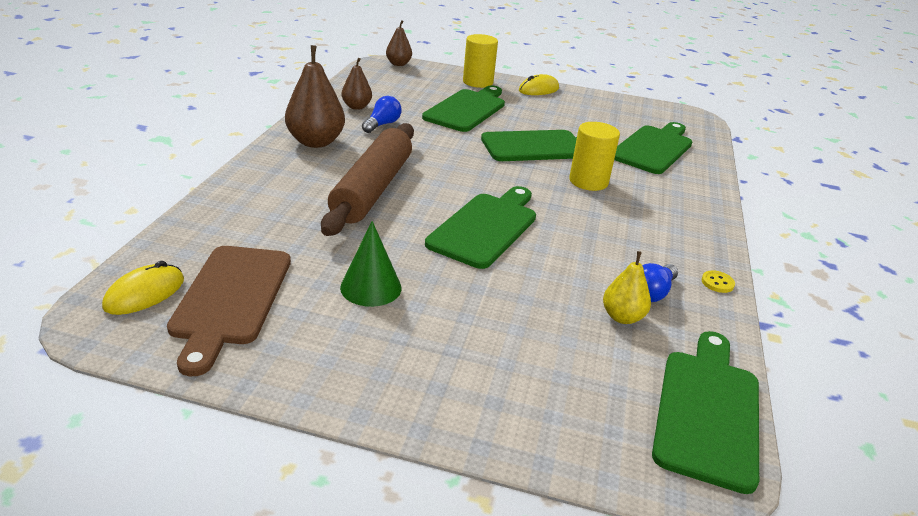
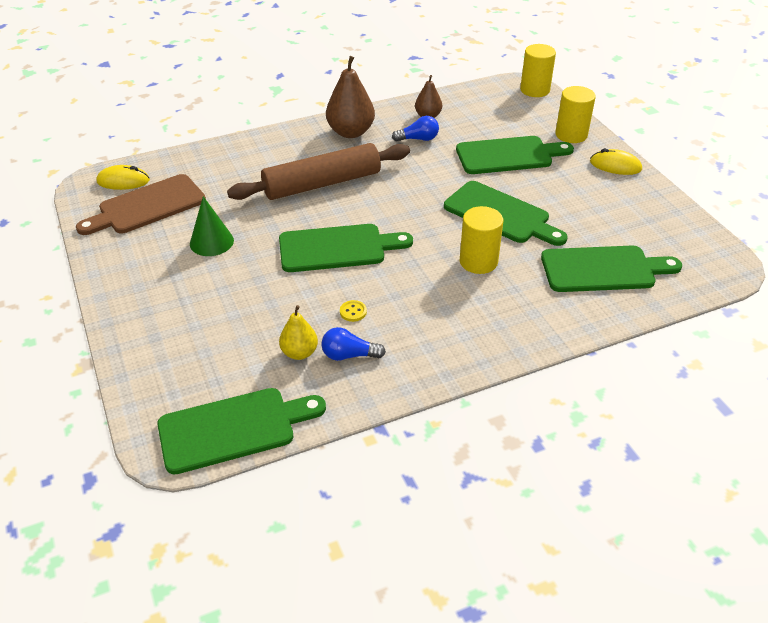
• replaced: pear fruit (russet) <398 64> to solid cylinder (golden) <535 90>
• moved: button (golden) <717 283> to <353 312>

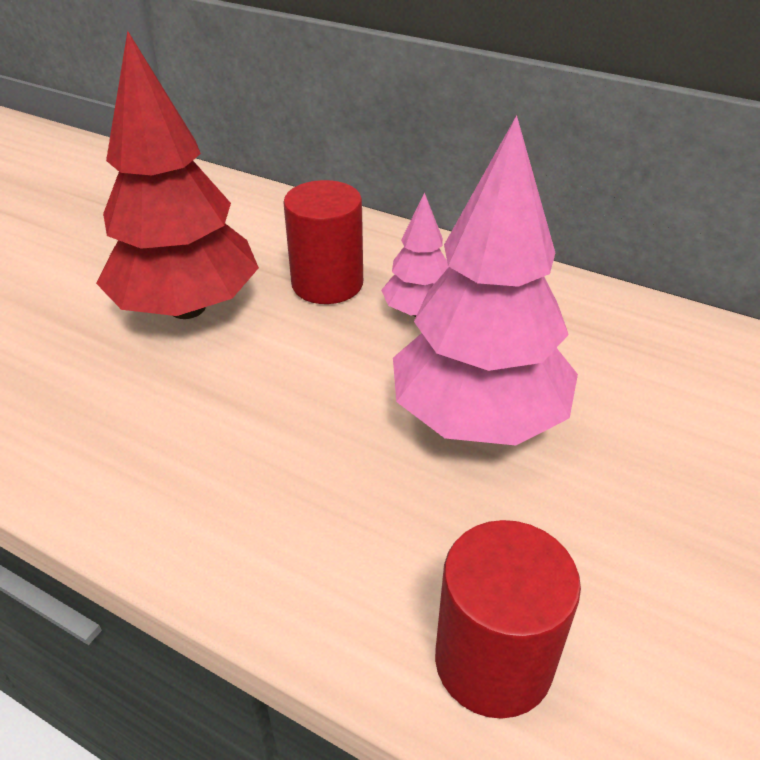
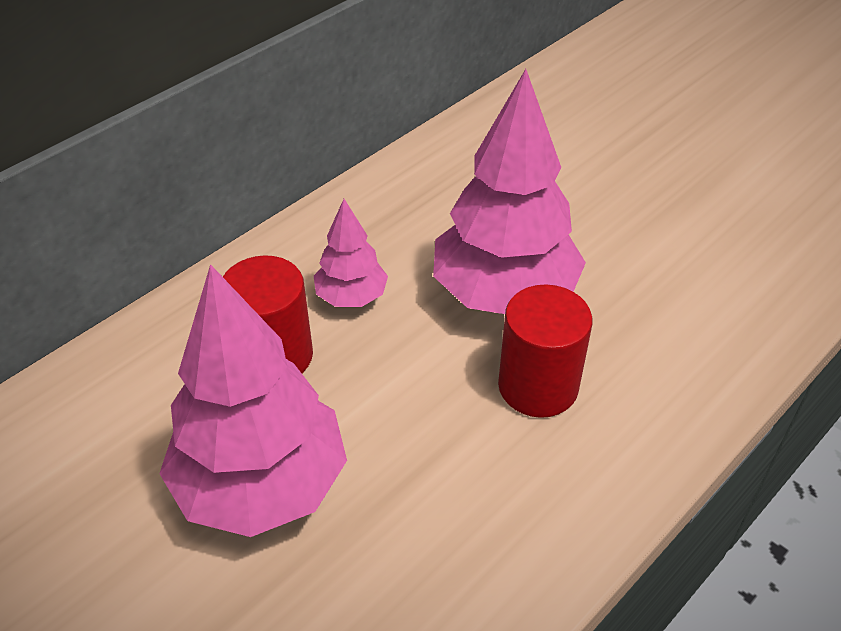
• recoloured: tree (scarlet) <187 308> to tree (rose-pink) <262 485>
• moved: solid cylinder (scarlet) <493 661> to <538 386>

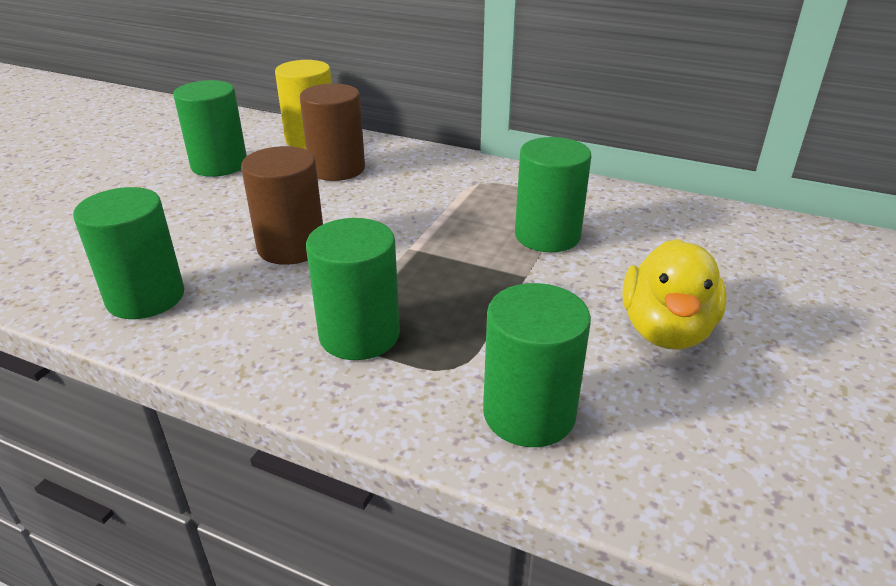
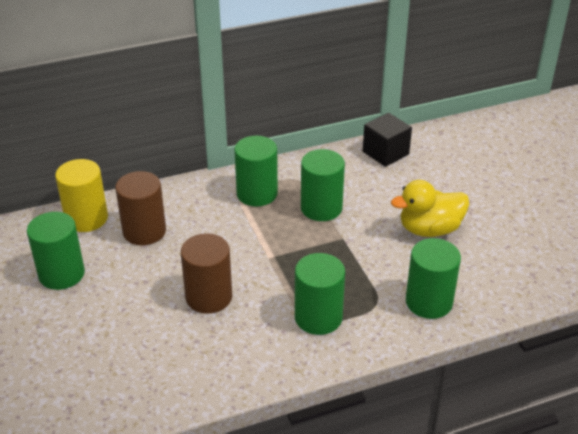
• moved: solid cylinder (emerald) <146 297> to <257 194>
• turned: toy duck (golden) <666 330> = <429 229> 105 degrees clockwise
• added: cube (ebony) <385 153>

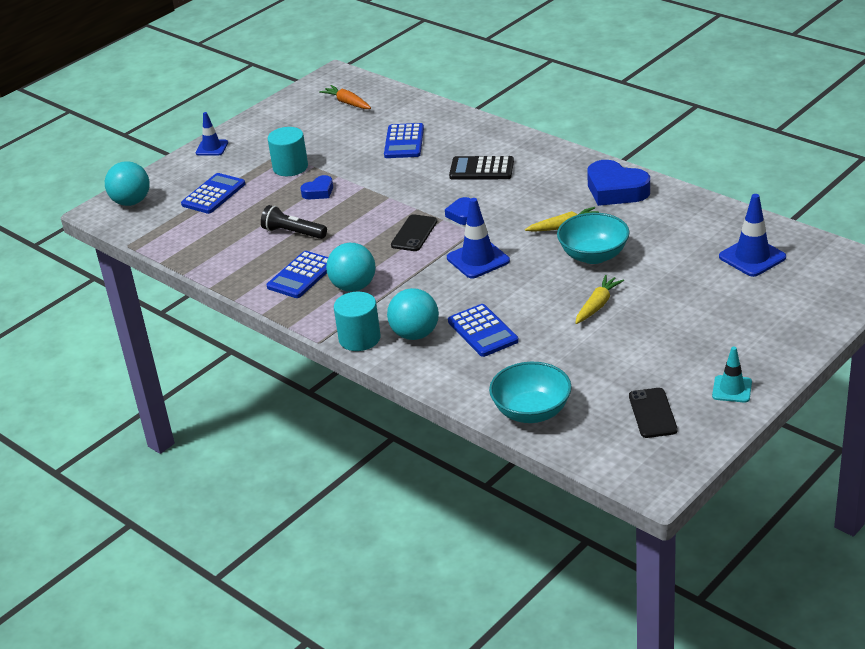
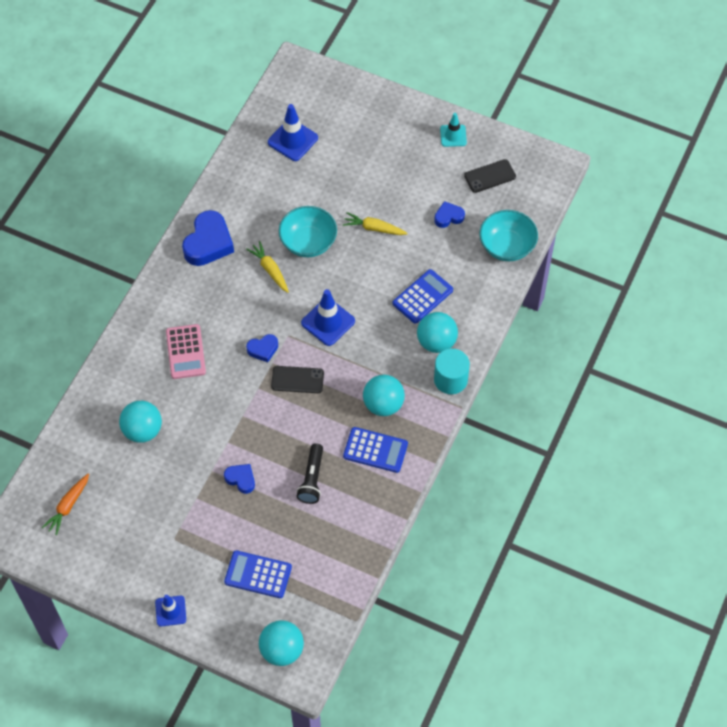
• removed: solid cylinder (aqua) <290 167>
• replaced: adding machine (cobalt) <404 142> to ball (aqua) <142 430>
• recoloured: adding machine (ebony) <481 169> to adding machine (rose-pink) <185 352>
• added: heart shape (cobalt) <448 217>

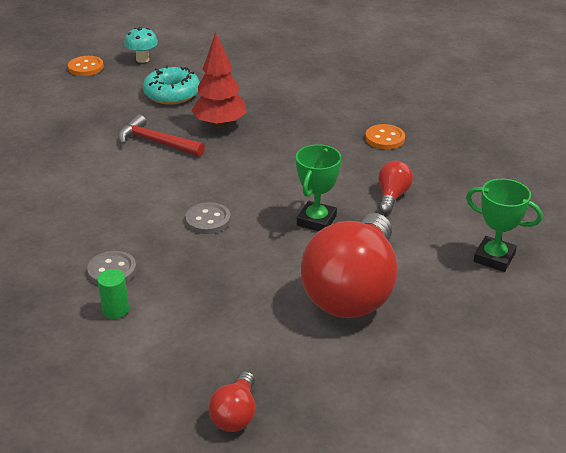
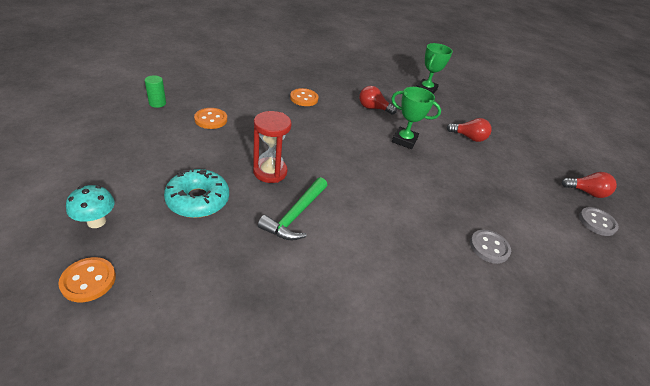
• moved: solid cylinder (emerald) <116 310> to <157 103>
• recoloured: hammer (scarlet) <156 142> to hammer (emerald) <295 215>
• moved: button (grey) <208 220> to <597 222>
• replaced: tree (scarlet) <220 125> to sand timer (scarlet) <270 172>
• resized: lightbulb (scarlet) <353 290> = <468 137> x0.43
• added: button (orange) <211 119>

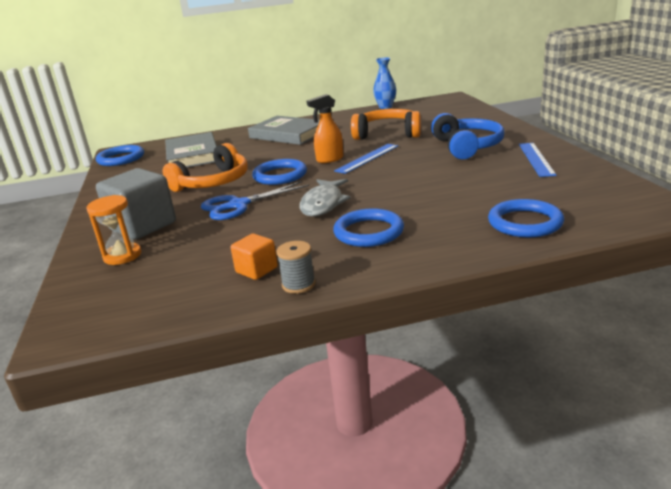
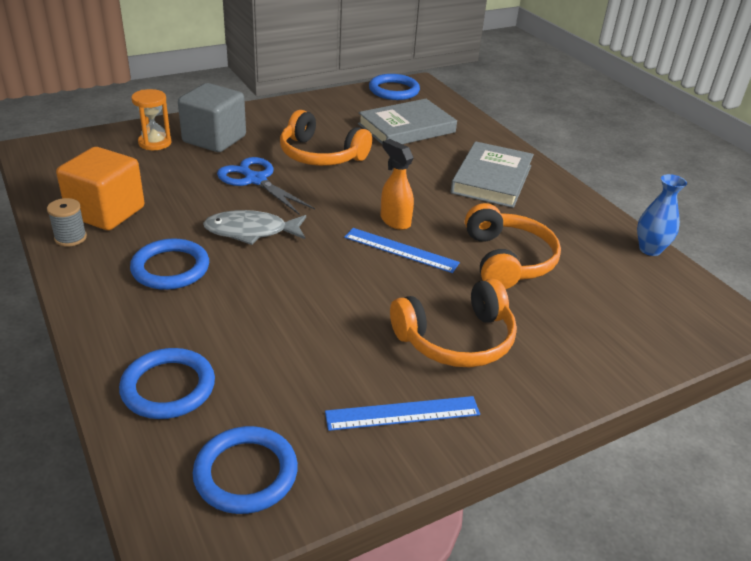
• resized: cube (orange) <256 270> = <106 212> x1.93
• moved: hoop (cobalt) <280 175> to <246 473>
• recoloured: headset (cobalt) <467 146> to headset (orange) <456 339>

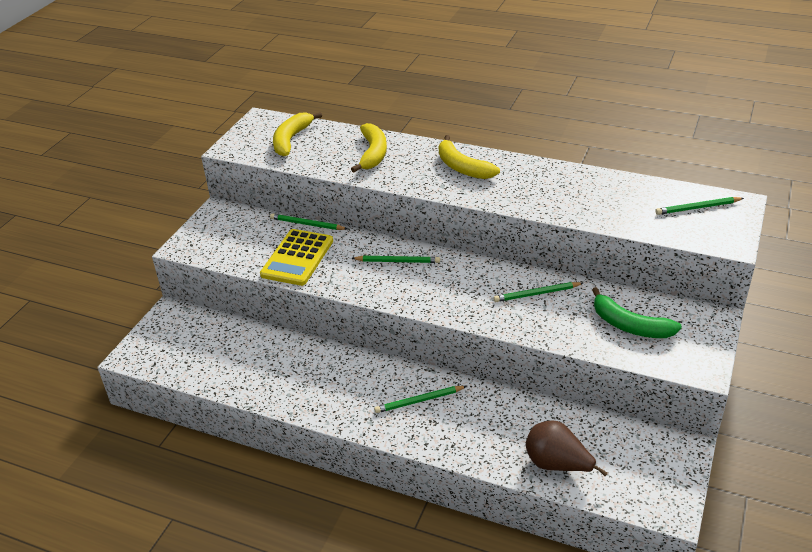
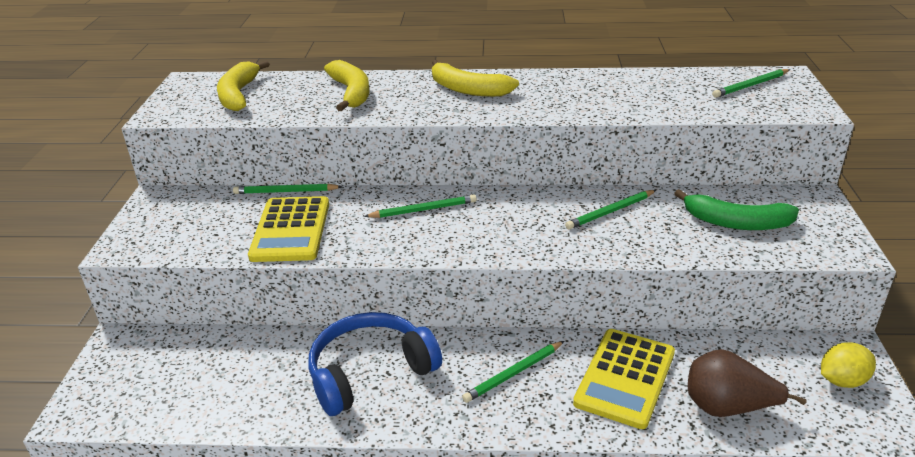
• added: headset (cobalt) <370 372>
• added: adding machine (golden) <625 378>
• added: lemon (golden) <842 380>

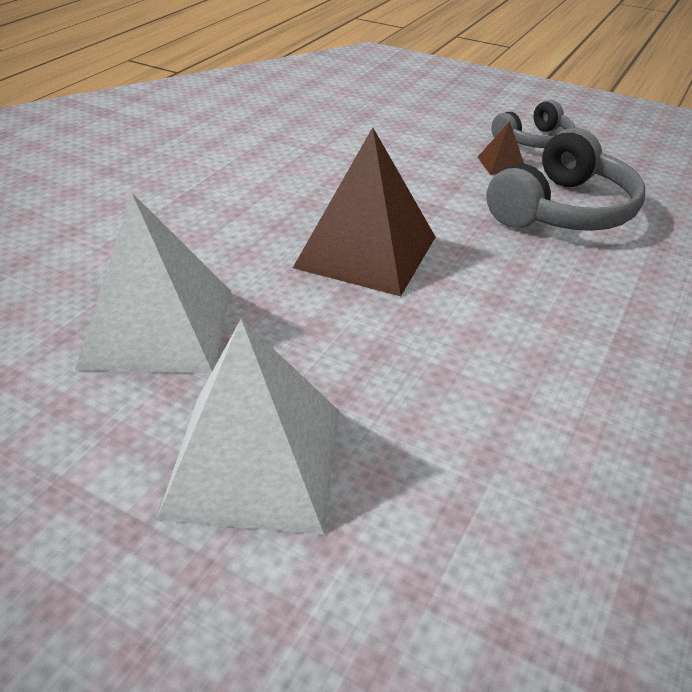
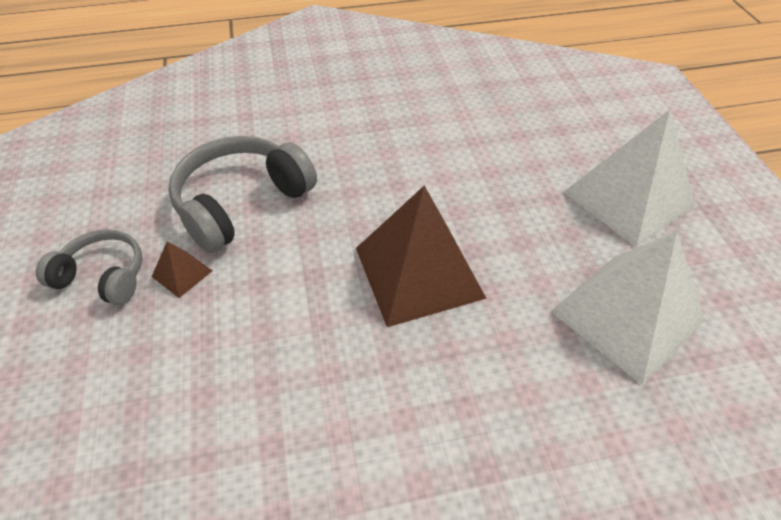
• turned: headset (grey) <563 210> = <241 202> 45 degrees counterclockwise

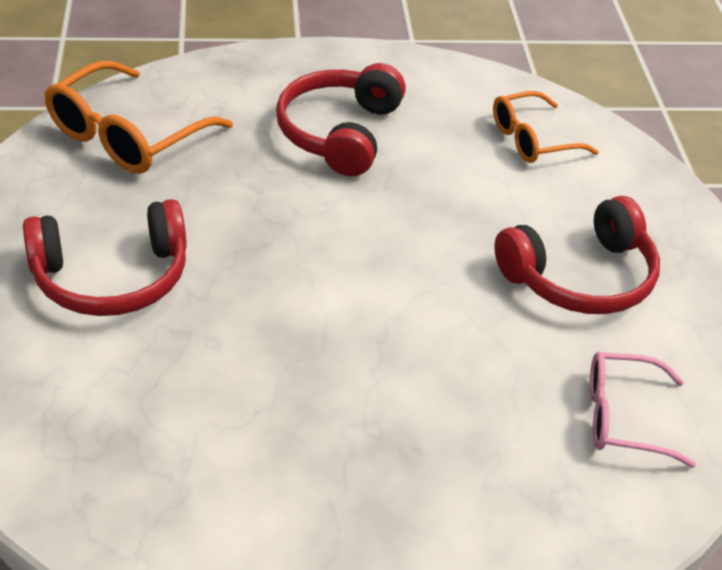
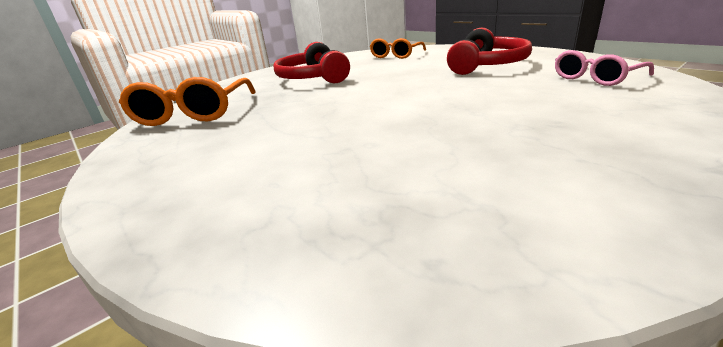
• removed: headset (scarlet) <111 277>

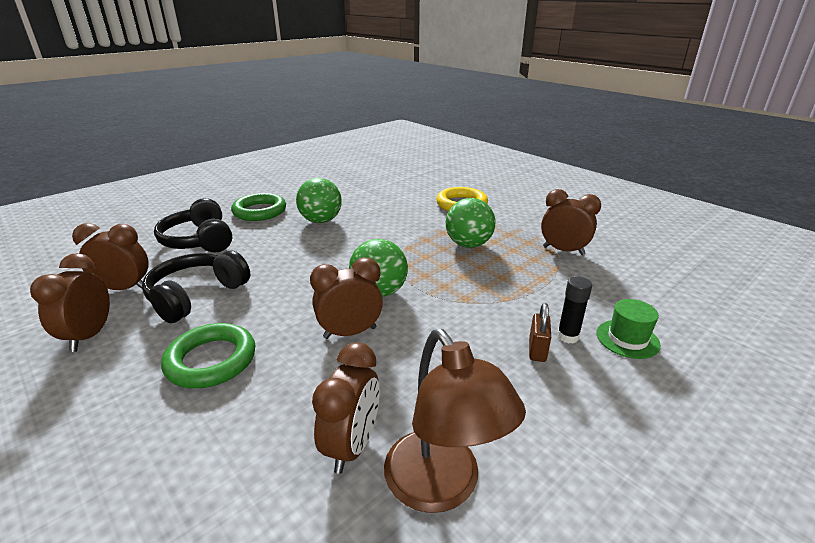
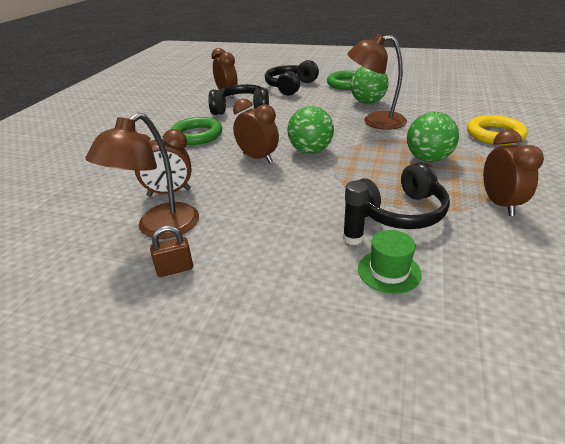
• removed: clock (russet) <89 336>
• moved: small lock (russet) <537 350> to <175 269>
• added: lamp (russet) <375 121>
• added: headset (ebony) <399 212>

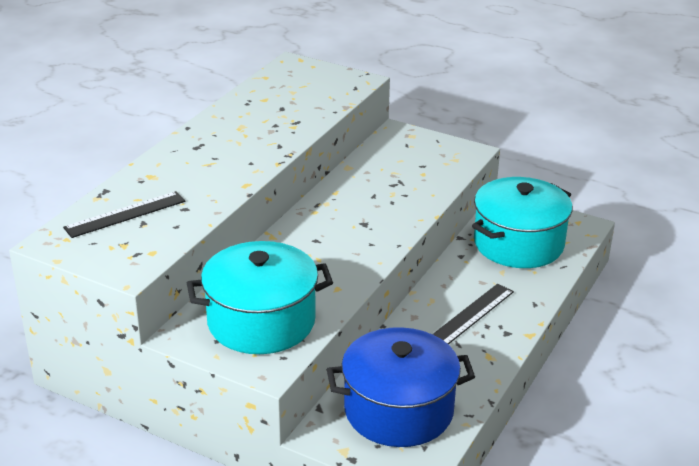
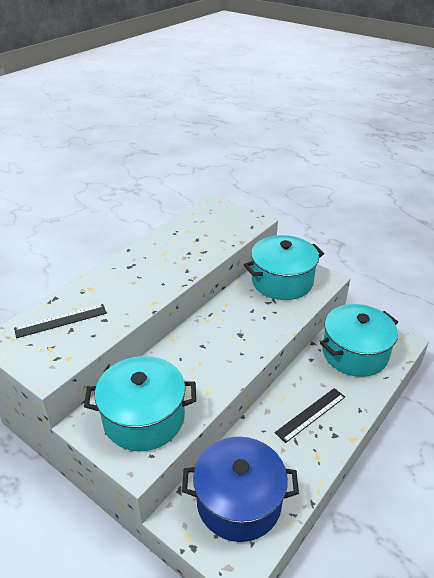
• added: stockpot (aqua) <282 281>

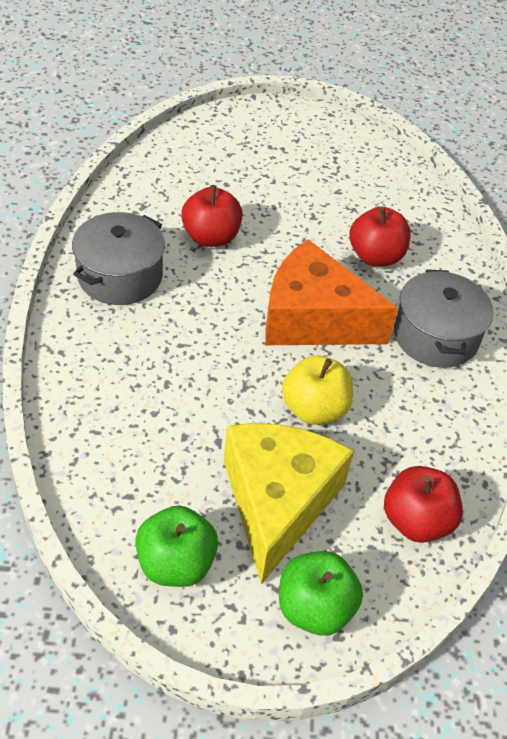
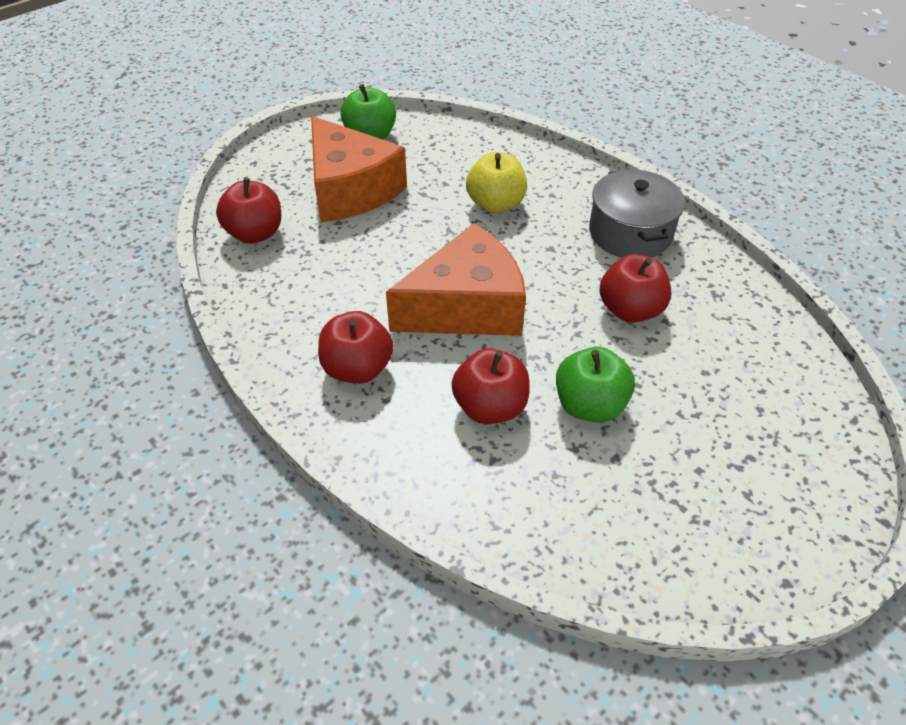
• recoloured: piece of cheese (golden) <277 502> to piece of cheese (orange) <350 189>
• moved: apple (emerald) <314 608> to <589 405>
• moved: apple (golden) <314 409> to <495 204>
• replaced: stockpot (grey) <436 336> to apple (scarlet) <357 368>

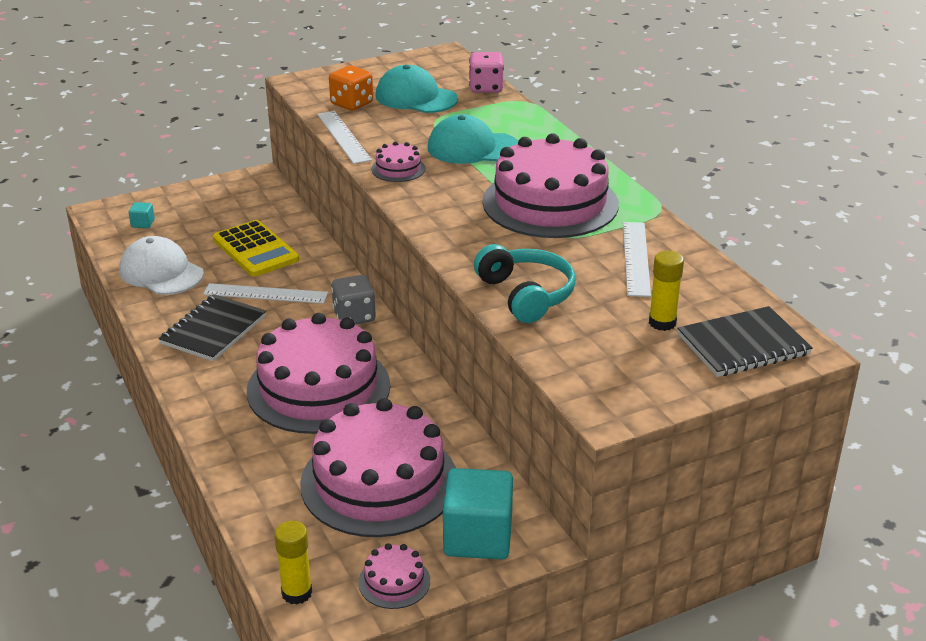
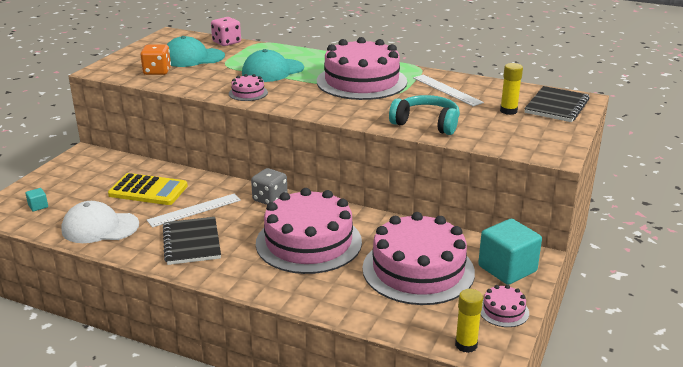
• removed: measuring stick (pure white) <343 137>

